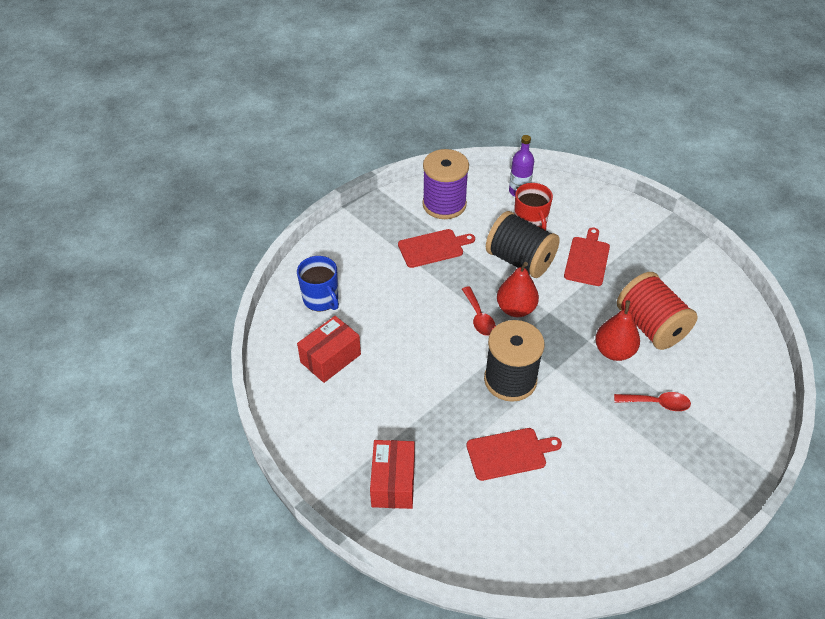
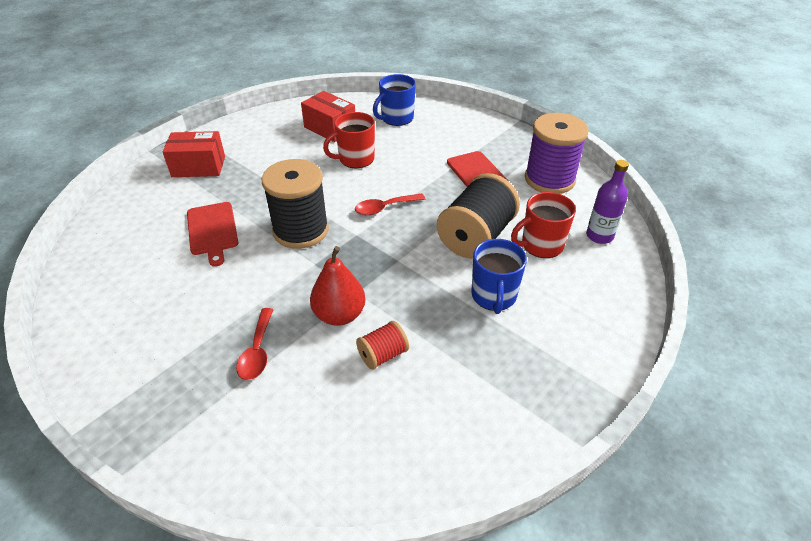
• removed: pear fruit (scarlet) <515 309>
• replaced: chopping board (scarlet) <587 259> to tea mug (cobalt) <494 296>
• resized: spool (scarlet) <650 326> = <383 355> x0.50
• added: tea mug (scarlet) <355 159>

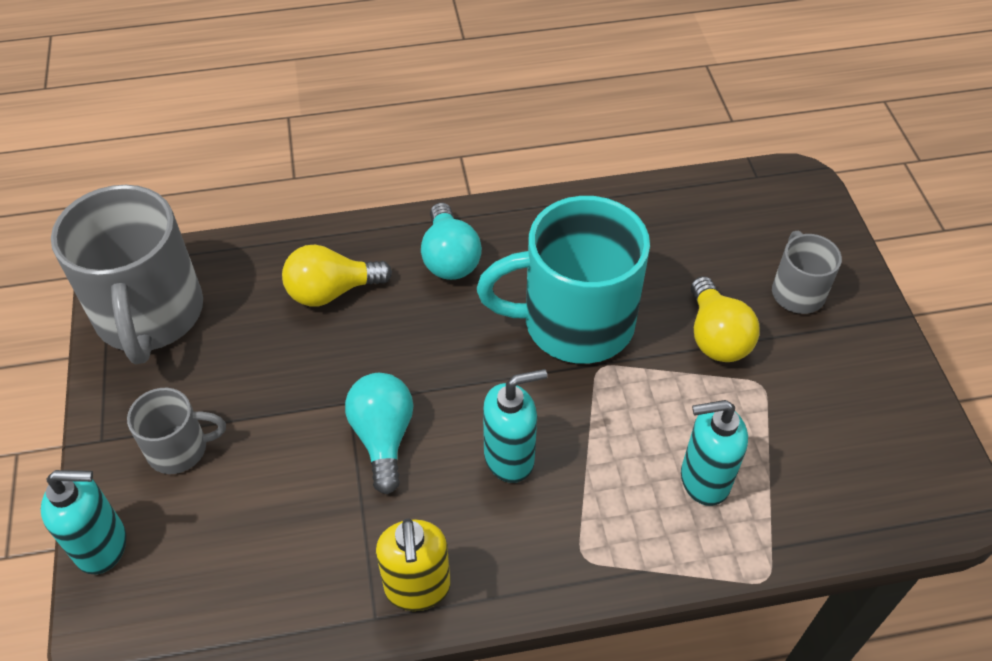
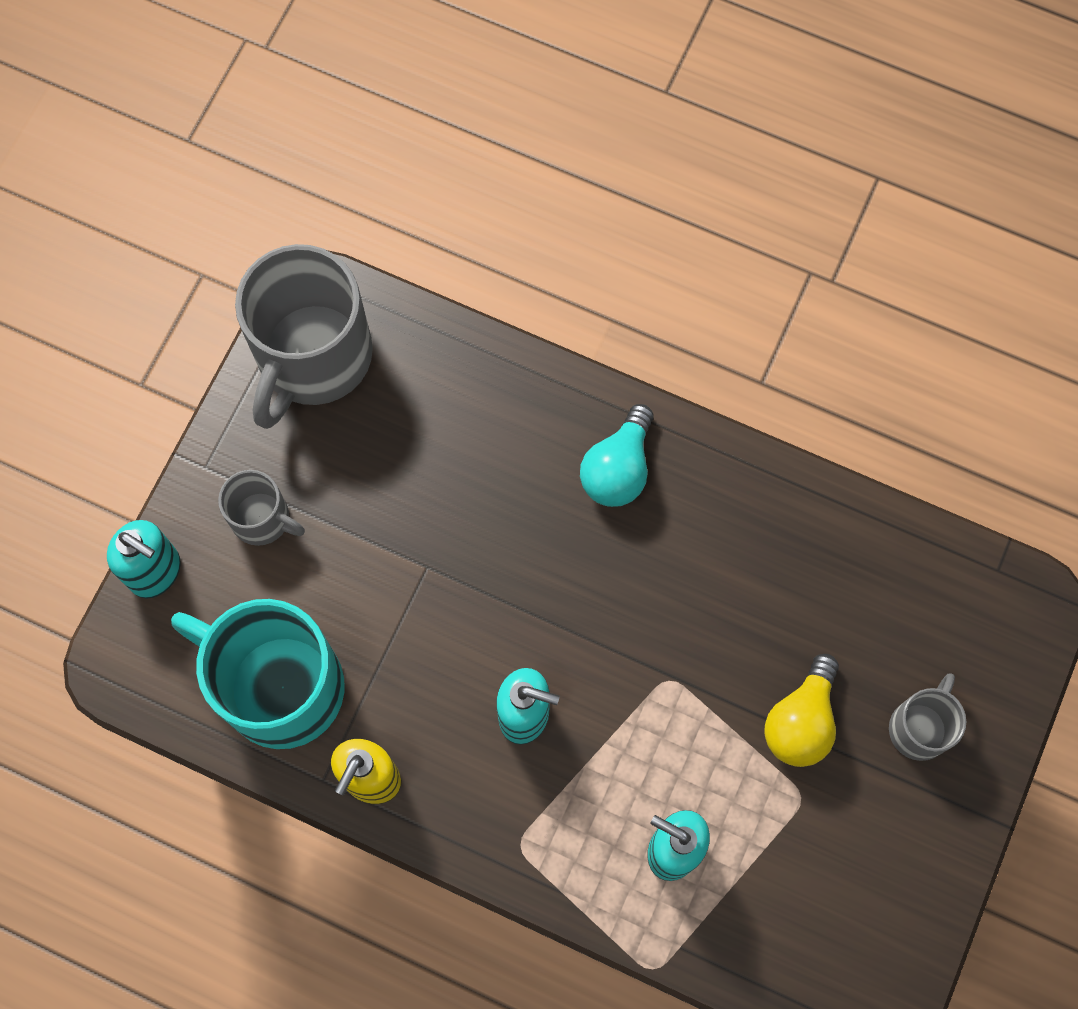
• removed: lightbulb (golden) <331 291>
• removed: lightbulb (aqua) <383 437>
• moved: tea mug (aqua) <574 322> to <279 686>

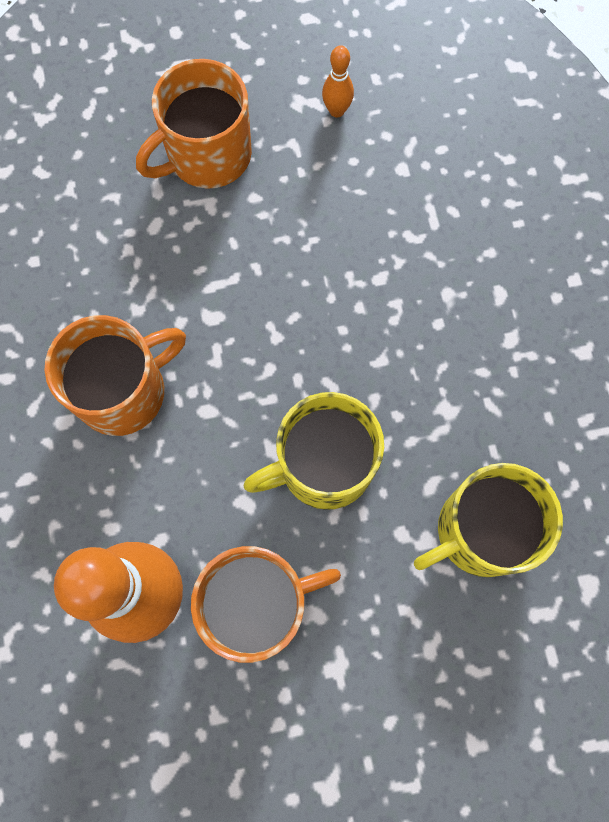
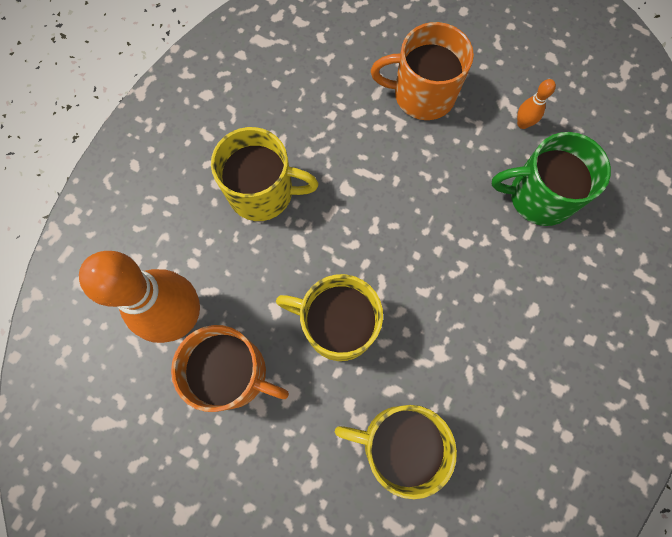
• recoloured: tea mug (orange) <123 391> to tea mug (golden) <263 192>
• added: tea mug (emerald) <538 196>

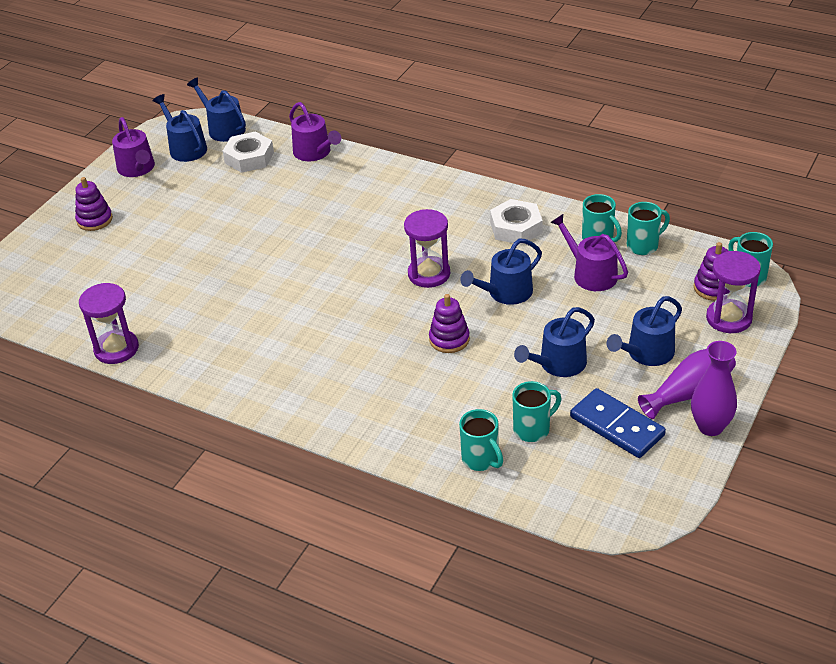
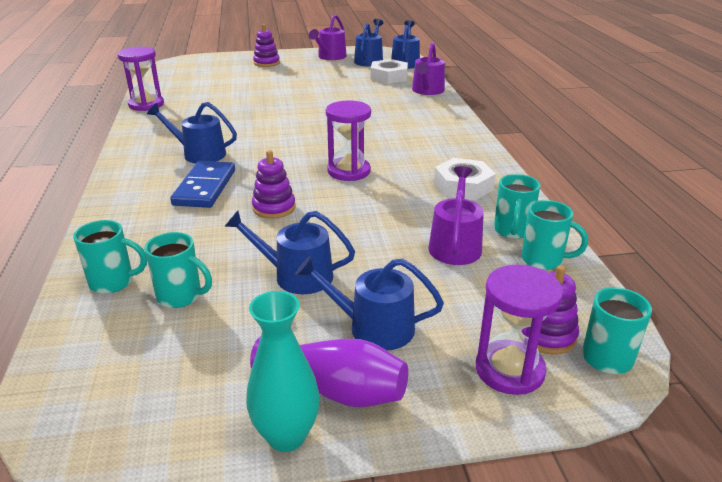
• turned: tea mug (aqua) <481 459> = <113 282> 105 degrees counterclockwise
• moved: watering can (cobalt) <506 293> to <199 154>
• moved: domino tile (cobalt) <617 426> to <205 187>
• recoloured: tall vase (purple) <710 427> to tall vase (aqua) <286 436>

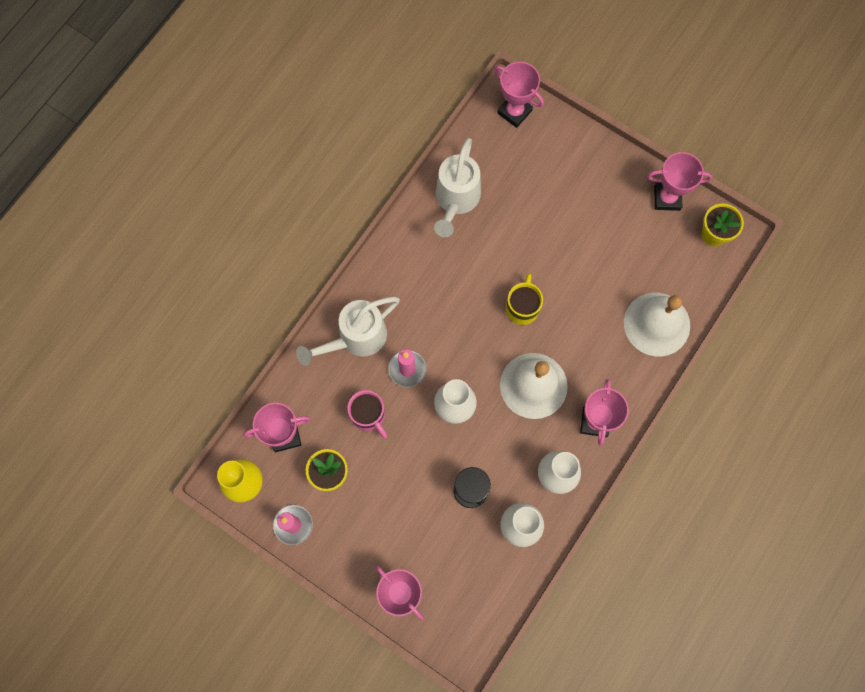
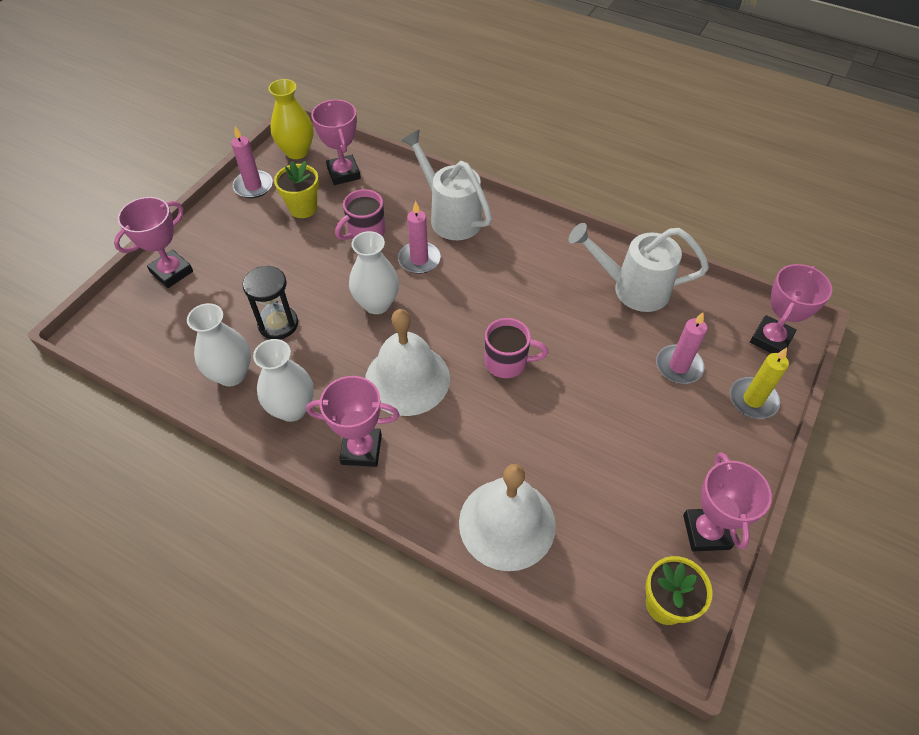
• recoloured: tea mug (golden) <522 307> to tea mug (rose-pink) <507 362>
• added: pillar candle (rose-pink) <678 366>
• added: pillar candle (golden) <753 400>

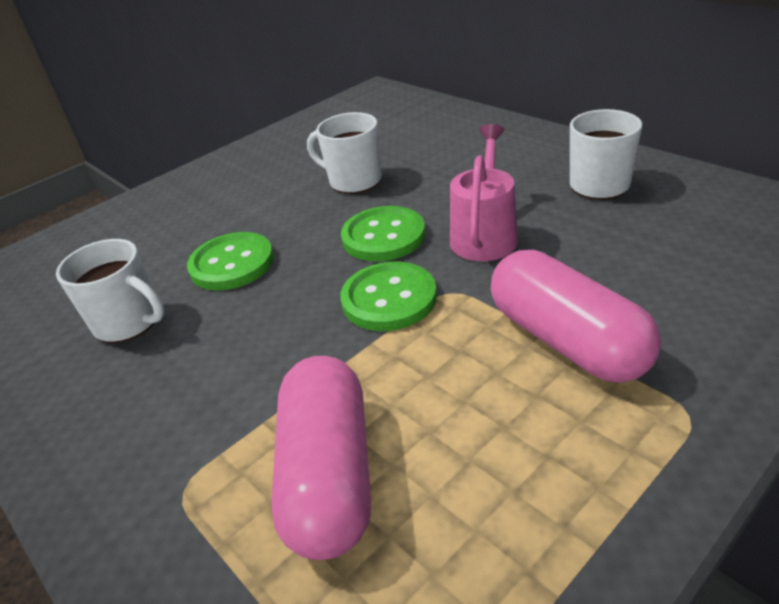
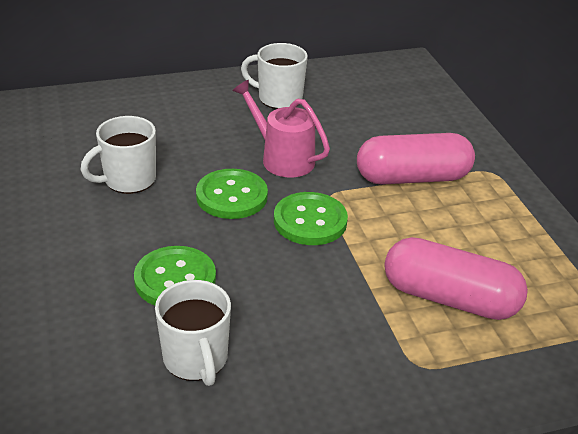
• turned: tea mug (pure white) <129 322> = <196 359> 105 degrees clockwise

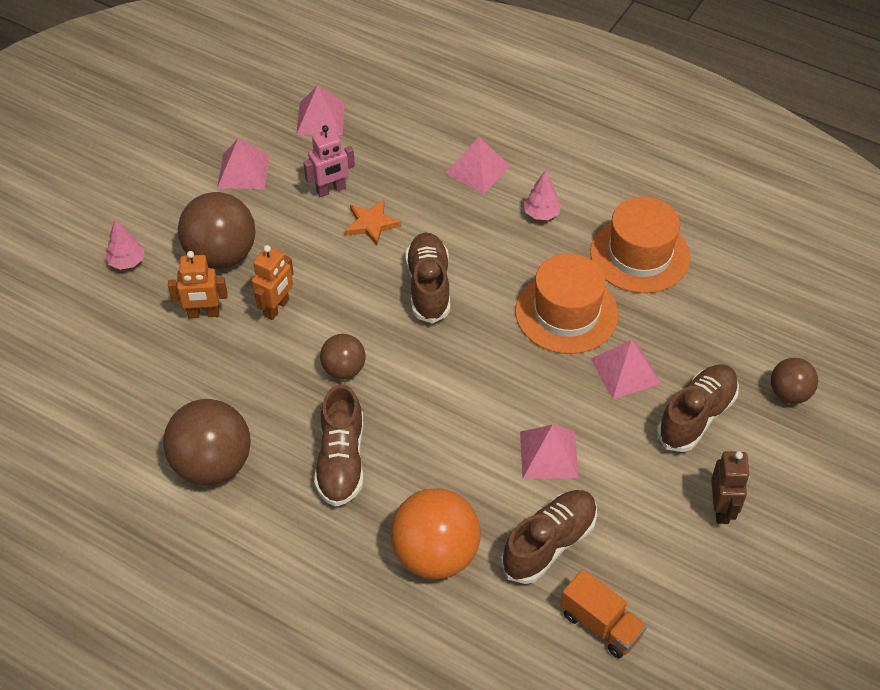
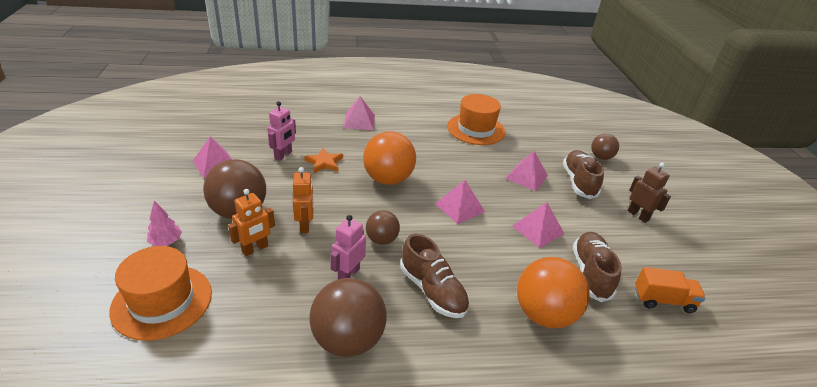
• moved: solid pyramid (rose-pink) <321 118> to <459 207>
• replaced: shoe (russet) <428 286> to ball (orange) <388 179>
• moved: hat (orange) <566 313> to <162 301>
• removed: tree (rose-pink) <541 214>
• added: robot (rose-pink) <348 274>

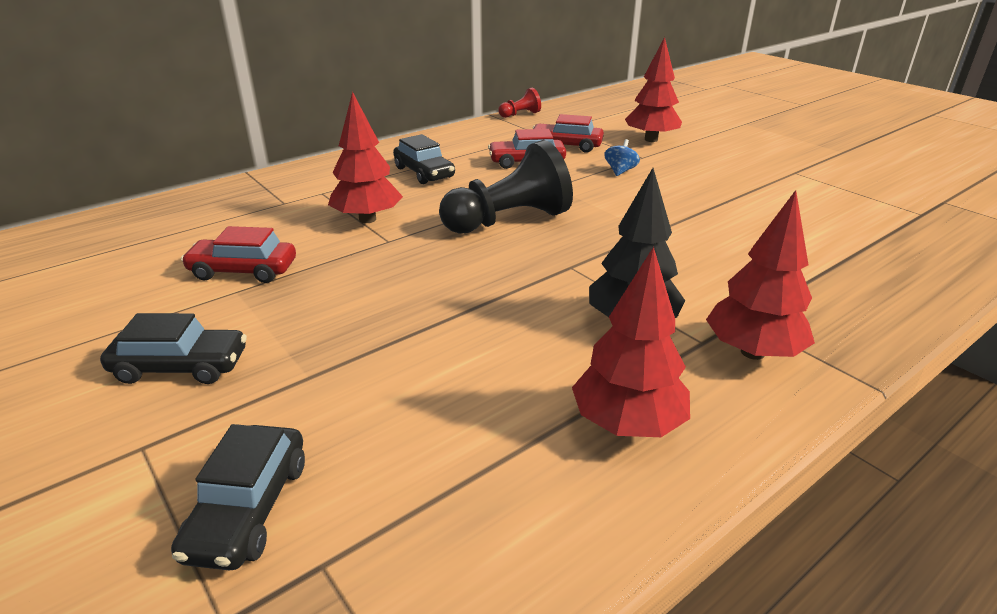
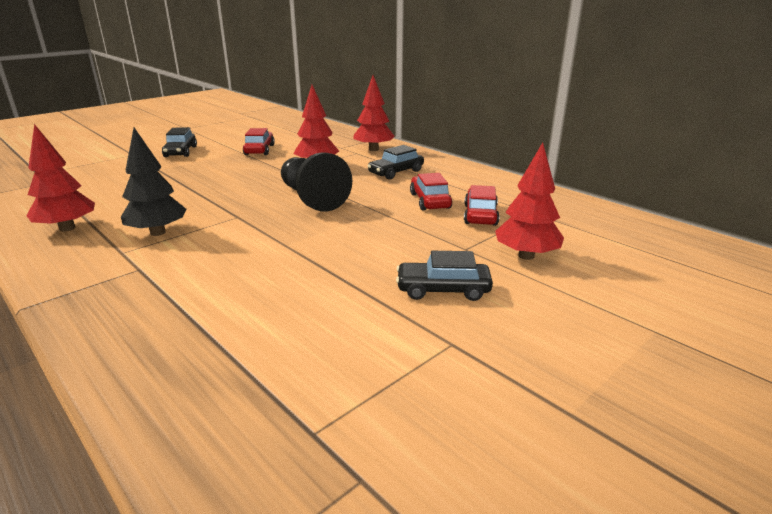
• moved: toy car (ebony) <248 508> to <443 289>
• removed: game pawn (scarlet) <520 114>
• removed: whirligig (cobalt) <620 171>
• moved: tree (scarlet) <752 352> to <373 149>

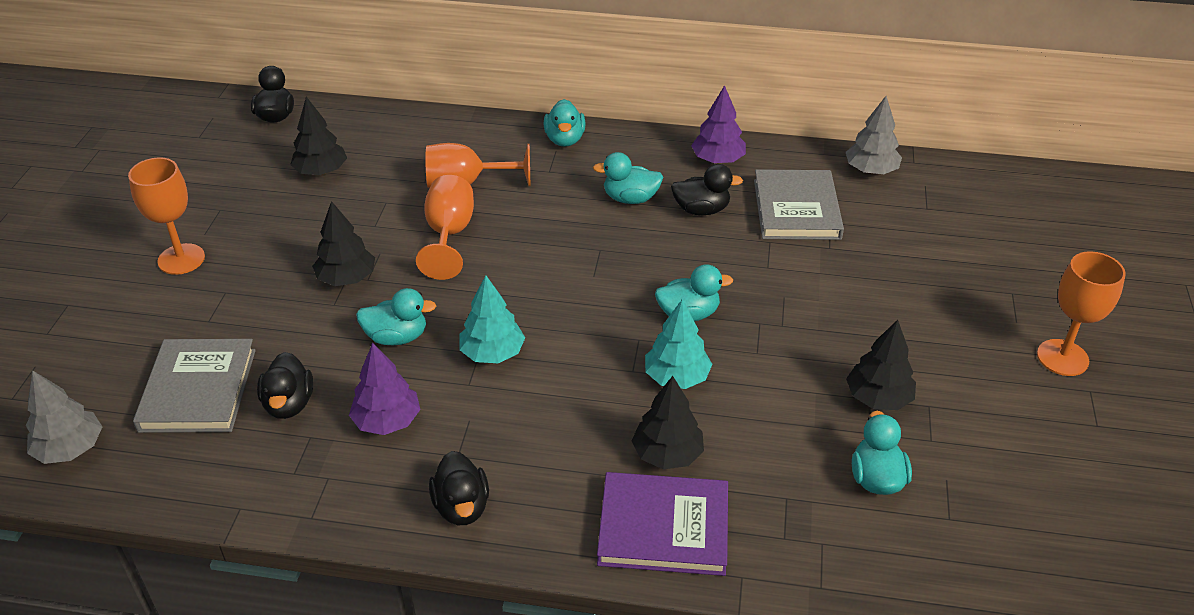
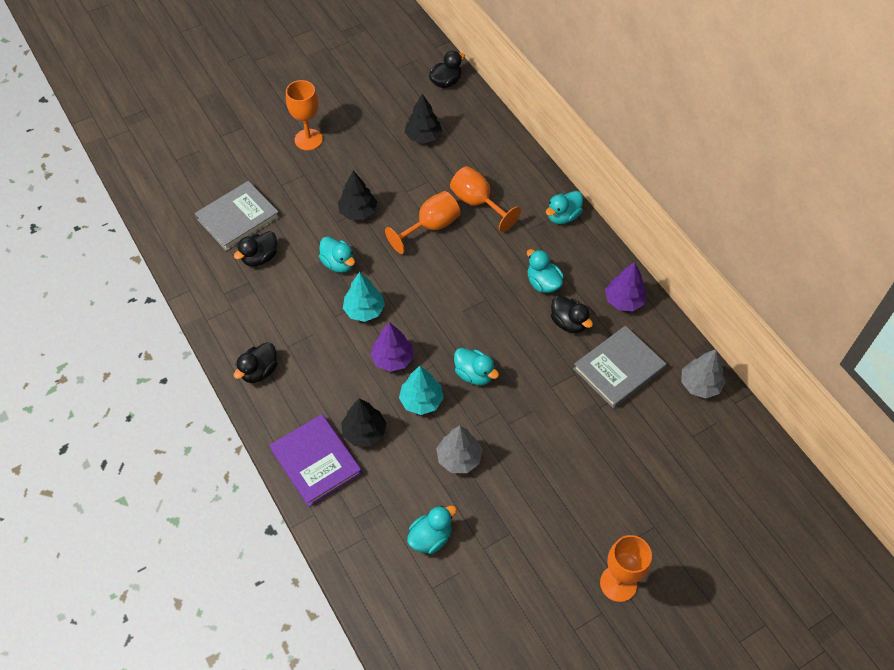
• moved: tree (grey) <70 449> to <459 458>
• moved: tree (purple) <387 421> to <392 359>
• removed: tree (ebony) <878 398>

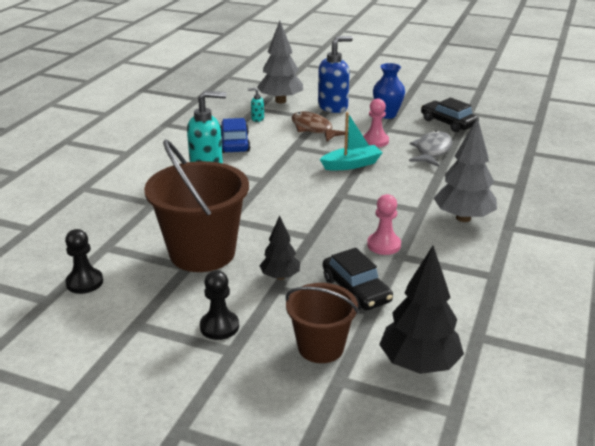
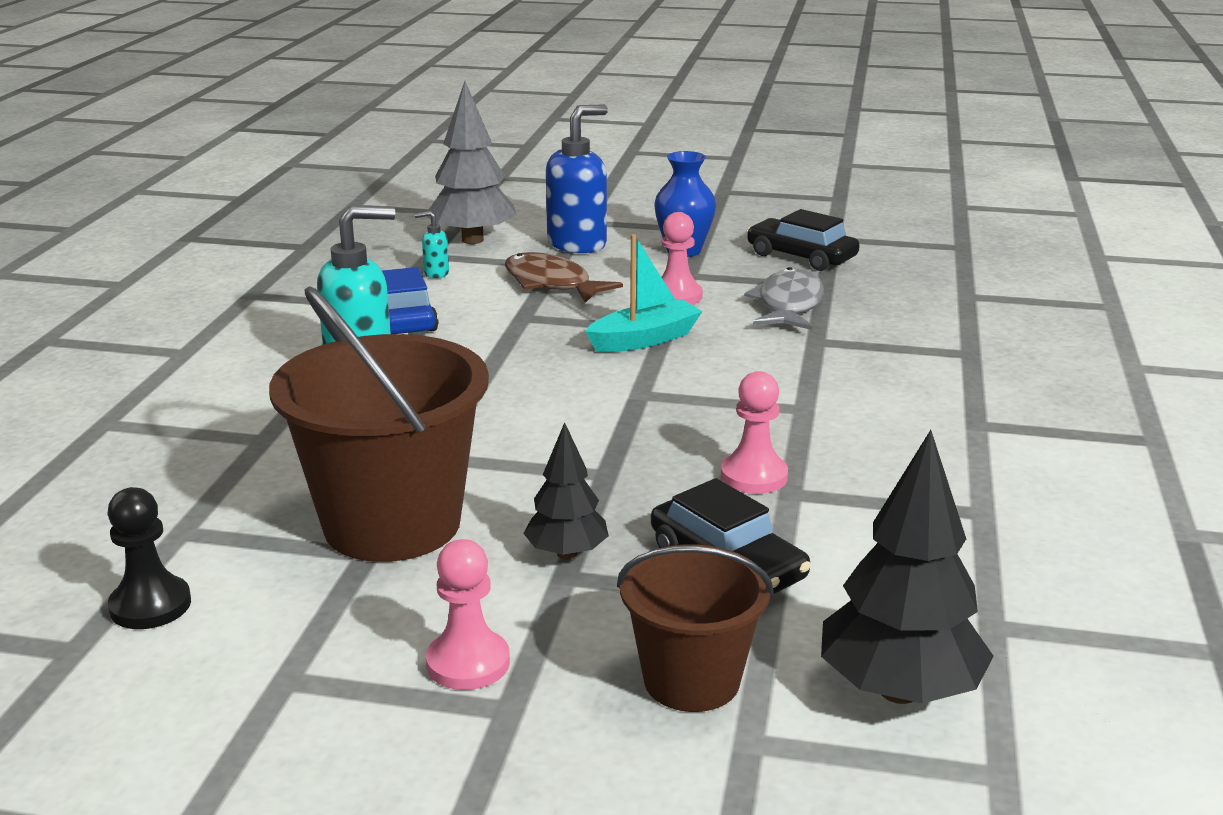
• recoloured: game pawn (ebony) <219 326> to game pawn (rose-pink) <468 663>
• removed: tree (grey) <463 218>

